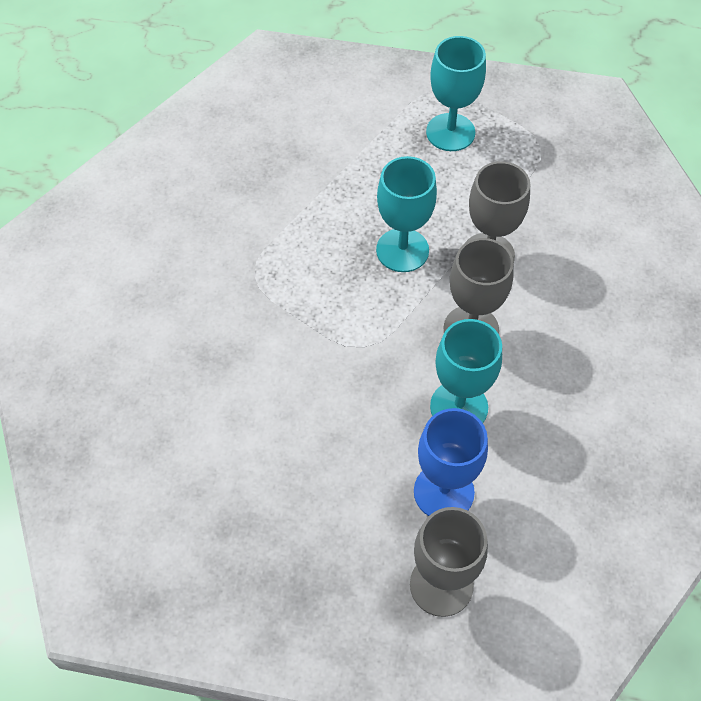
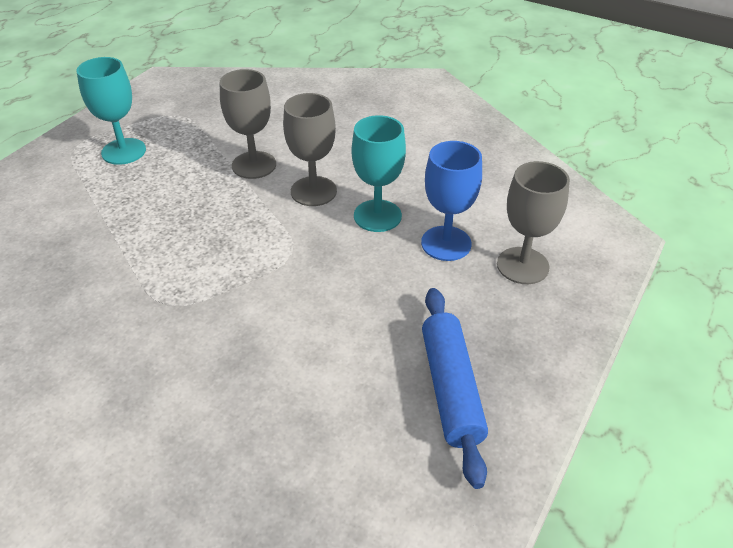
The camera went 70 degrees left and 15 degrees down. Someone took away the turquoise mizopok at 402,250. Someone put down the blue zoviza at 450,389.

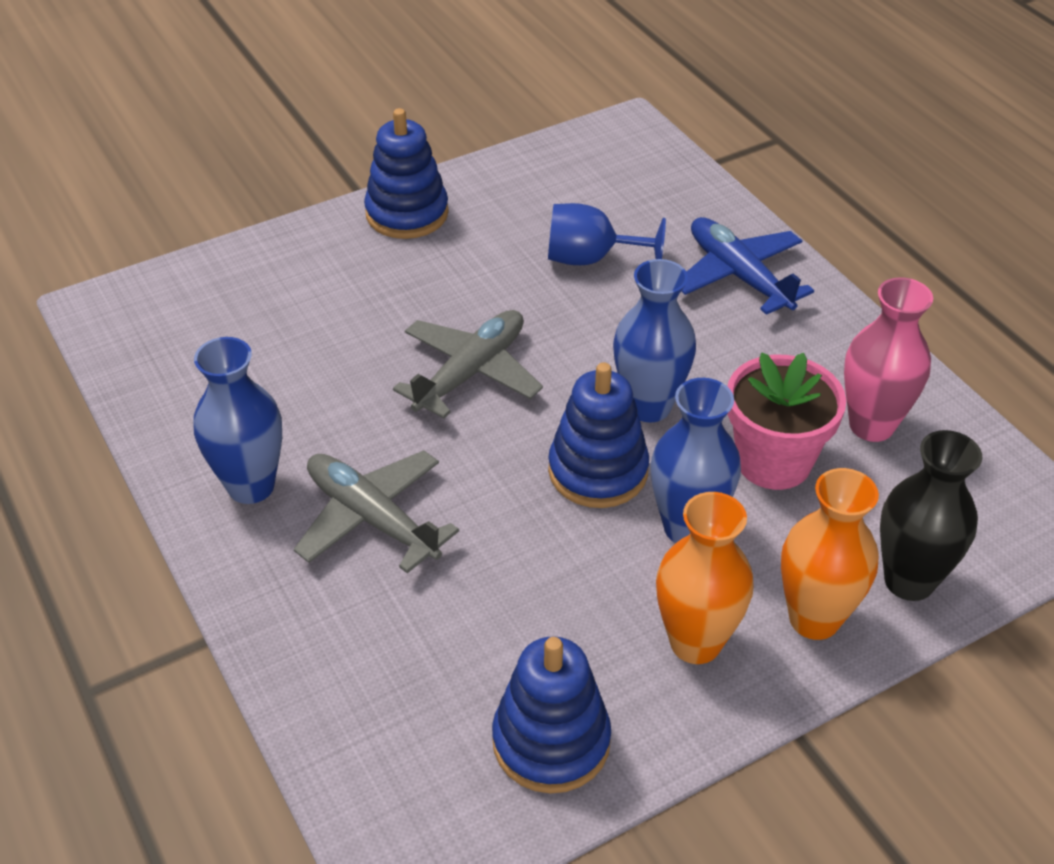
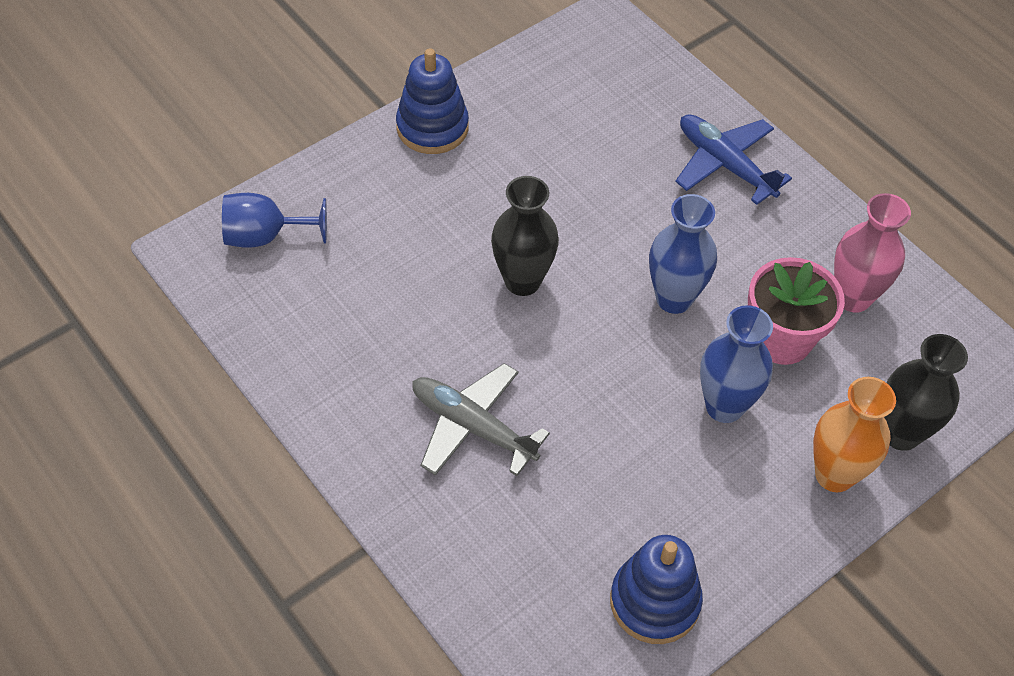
The camera went 10 degrees left and 10 degrees up. Someone took away the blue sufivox at 251,486. Someone swapped the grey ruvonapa at 471,372 for the black sufivox at 522,281. Someone carried the blue mizopok from 590,259 to 265,236. Someone took away the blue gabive at 598,471. Someone took away the orange sufivox at 695,642.

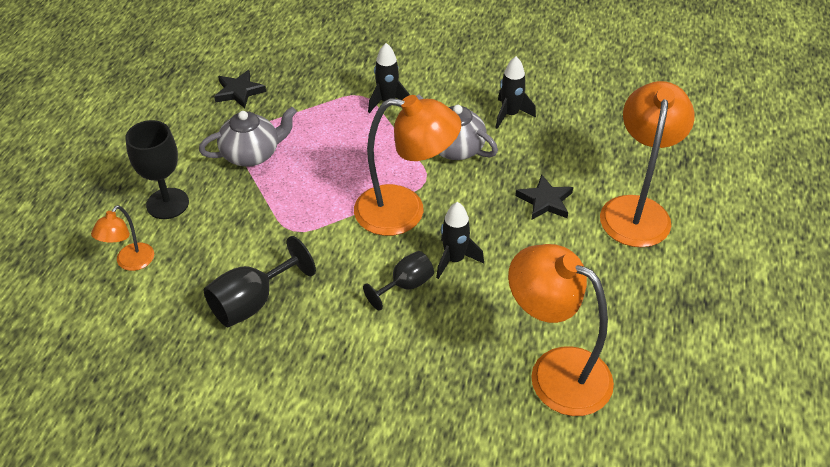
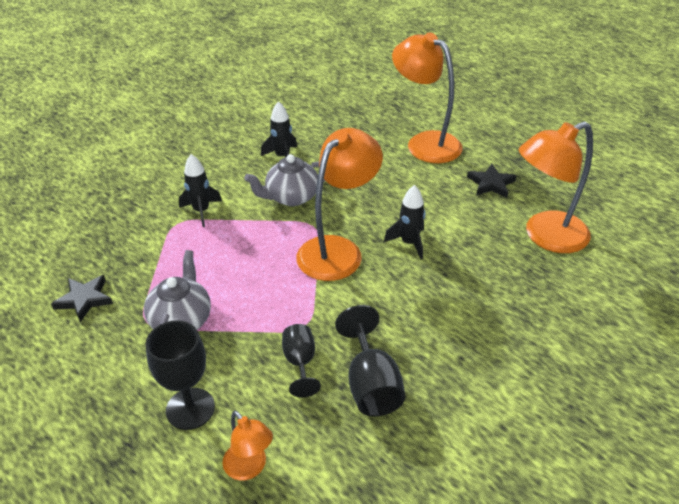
The camera went 60 degrees left and 5 degrees down. Someone carried the black mizopok from 405,285 to 300,363. Someone carried the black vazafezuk from 545,201 to 491,184.

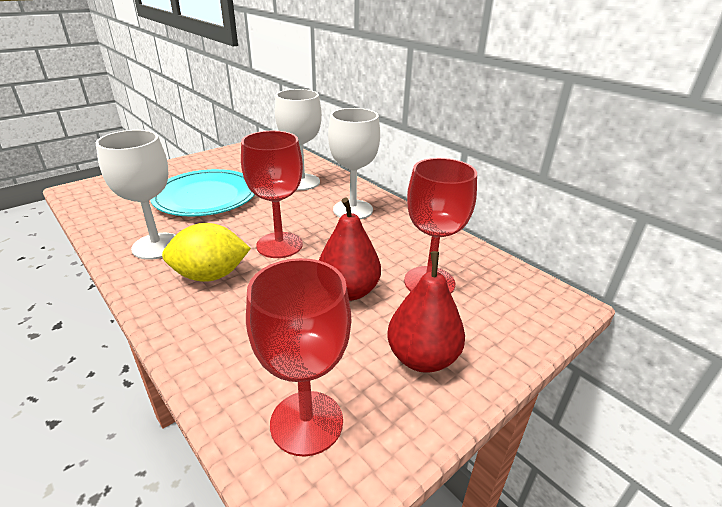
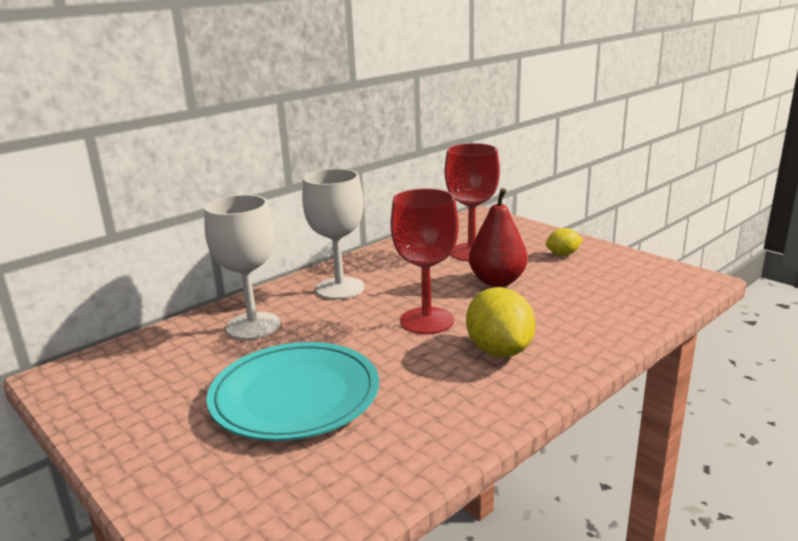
The camera went 90 degrees left and 10 degrees down. Someone took away the white mizopok at 157,246. Someone took away the red mizopok at 306,422. Someone swapped the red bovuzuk at 422,358 for the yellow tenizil at 563,254.

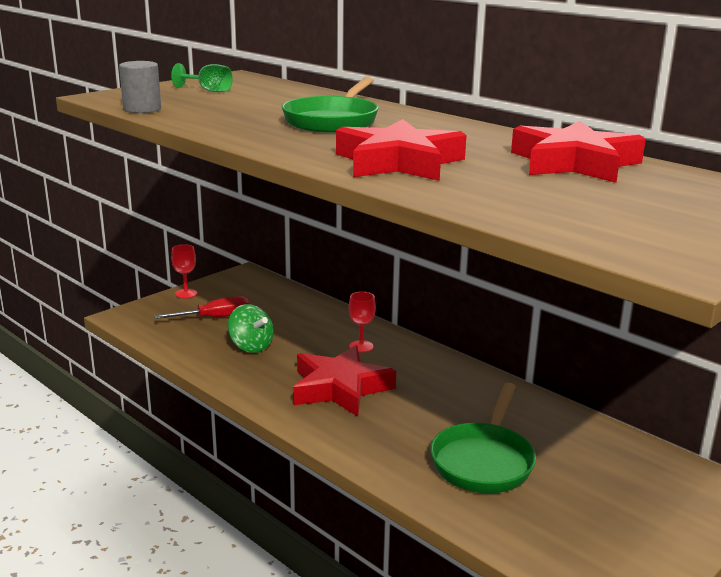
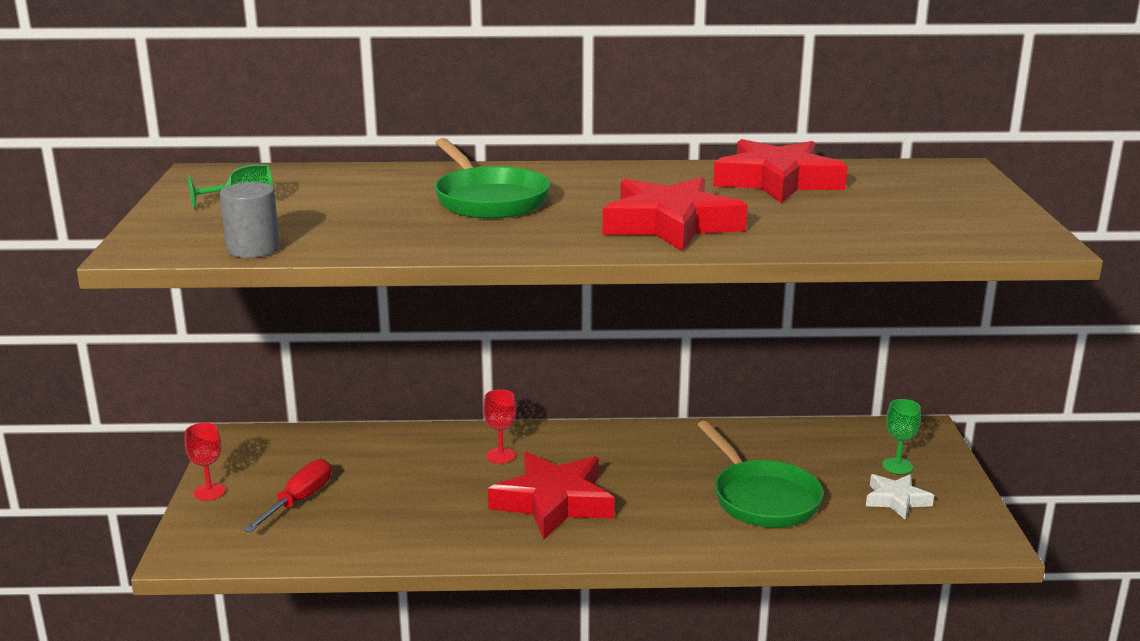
The camera went 45 degrees left and 0 degrees up. Someone took away the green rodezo at 251,346. Someone put down the white vazafezuk at 896,500. Someone put down the green mizopok at 897,466.

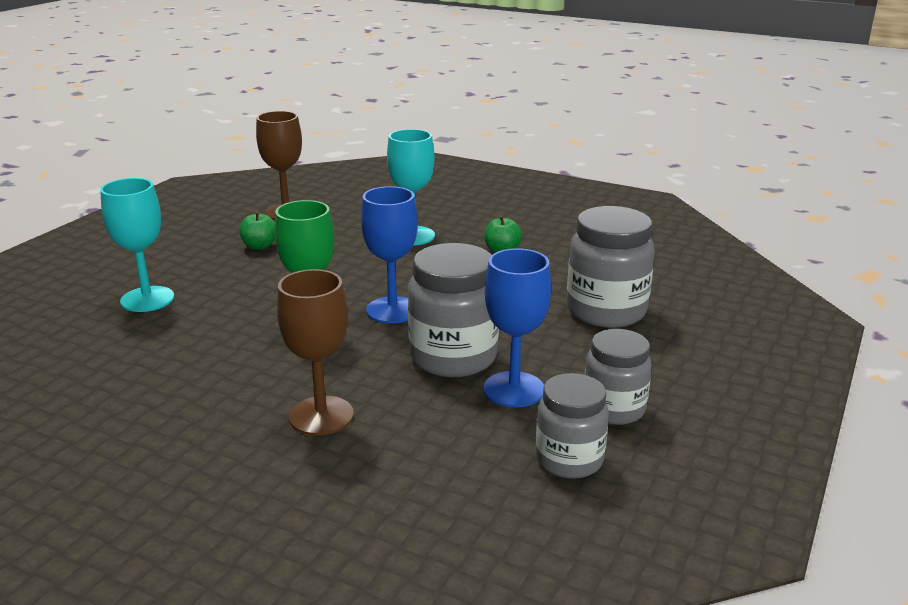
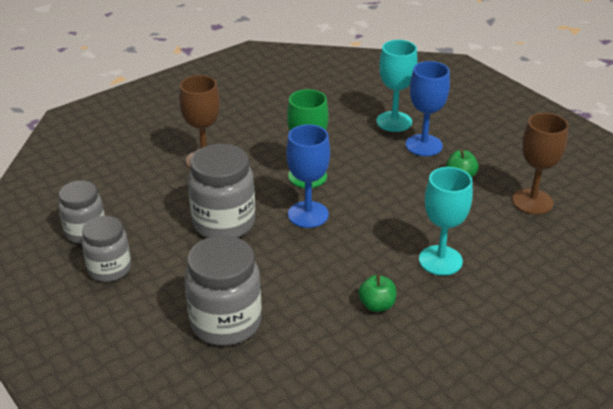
The camera went 115 degrees right and 10 degrees up. Someone carried the blue mizopok from 514,389 to 423,145.

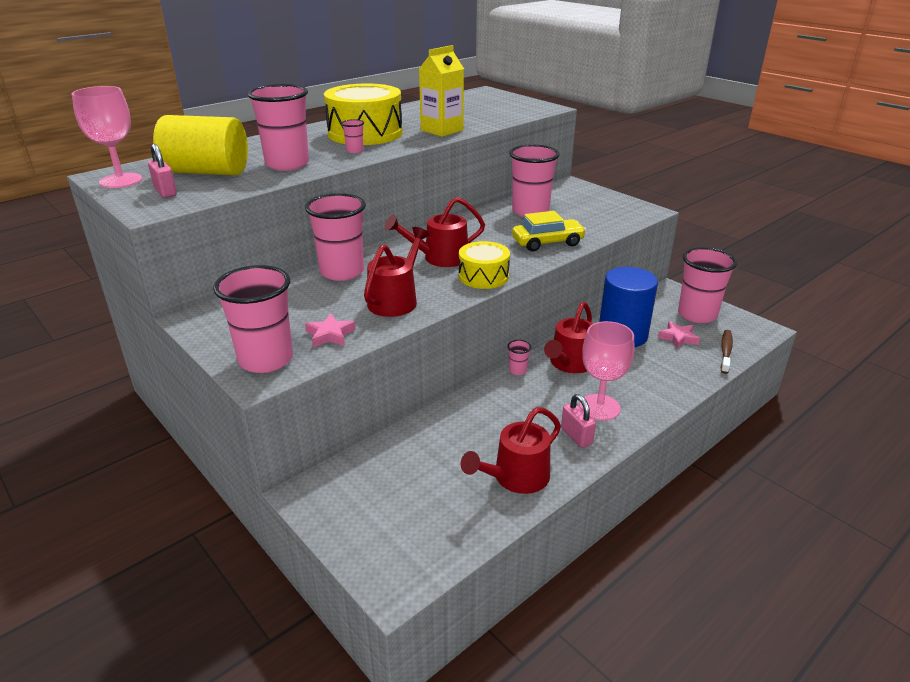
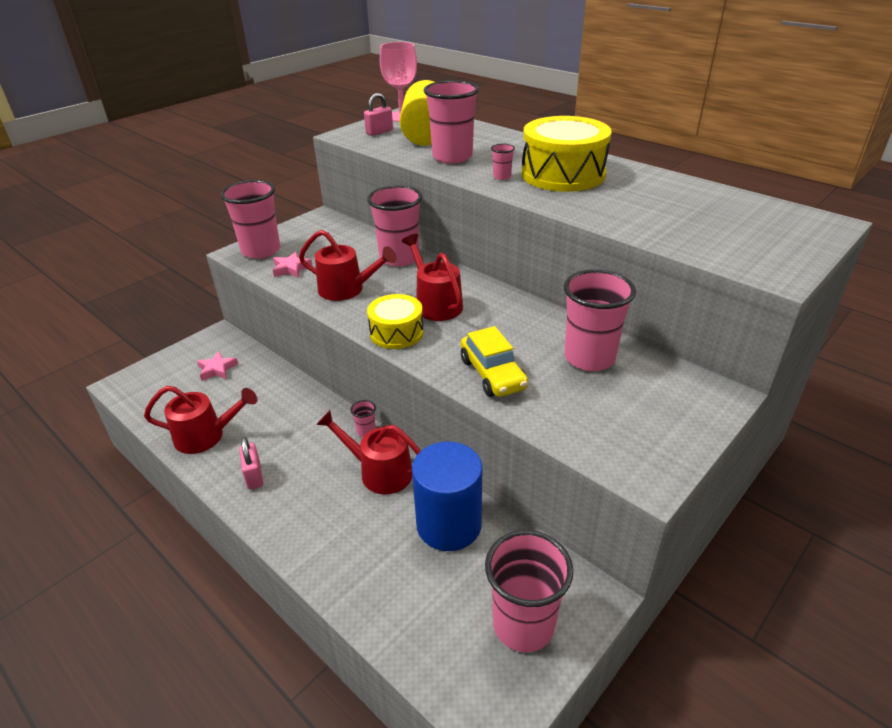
The camera went 85 degrees right and 5 degrees up. Someone took away the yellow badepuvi at 442,130. Someone rotated the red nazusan at 515,478 by 135 degrees clockwise. Someone rotated the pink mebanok at 576,436 by 75 degrees counterclockwise. Someone took away the pink mizopok at 599,407. Someone carried the pink vazafezuk from 678,338 to 217,369. Someone took away the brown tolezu at 725,351.

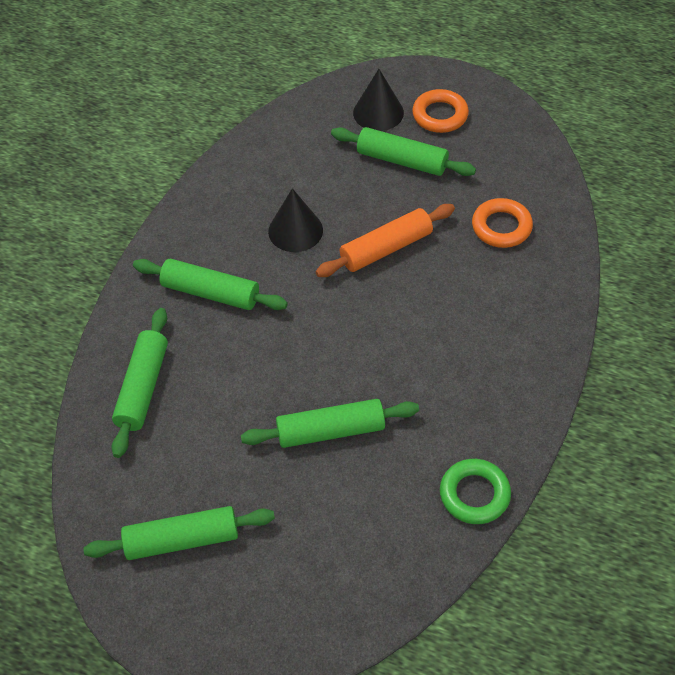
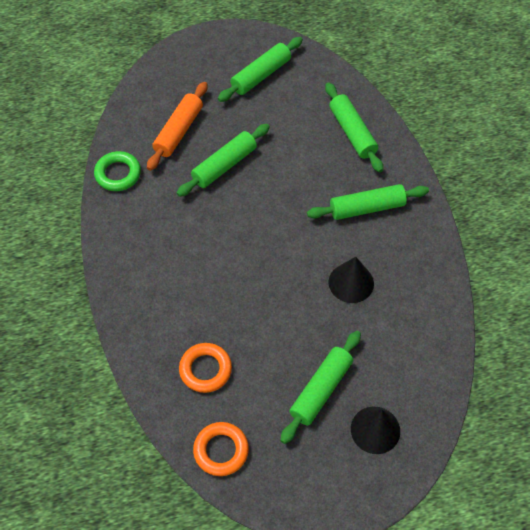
The camera went 145 degrees right and 5 degrees up. Someone carried the orange zoviza from 386,248 to 178,131. Someone rotated the green zoviza at 402,160 by 45 degrees counterclockwise. Someone carried the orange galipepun from 440,115 to 221,450.

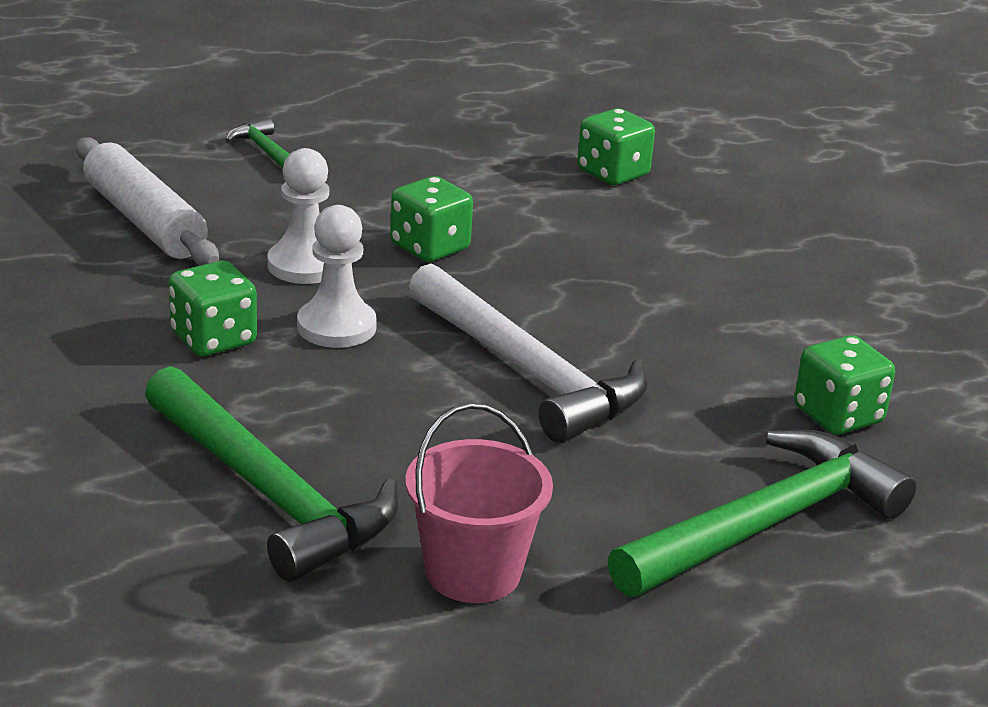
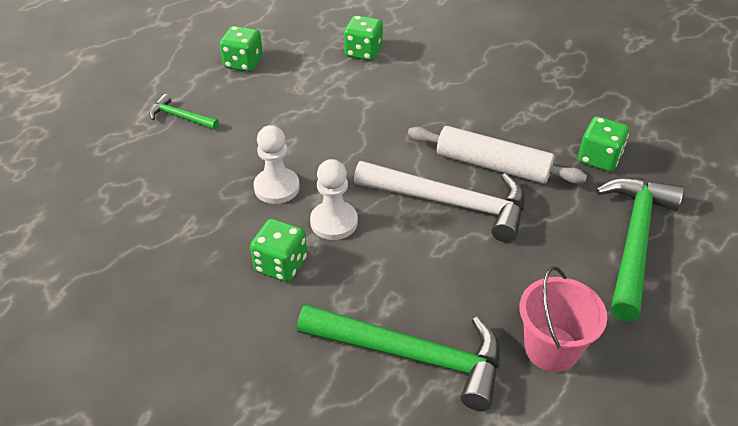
The camera went 30 degrees left and 15 degrees up. Someone carried the white zoviza from 144,221 to 492,165. Someone carried the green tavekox from 430,247 to 243,63.

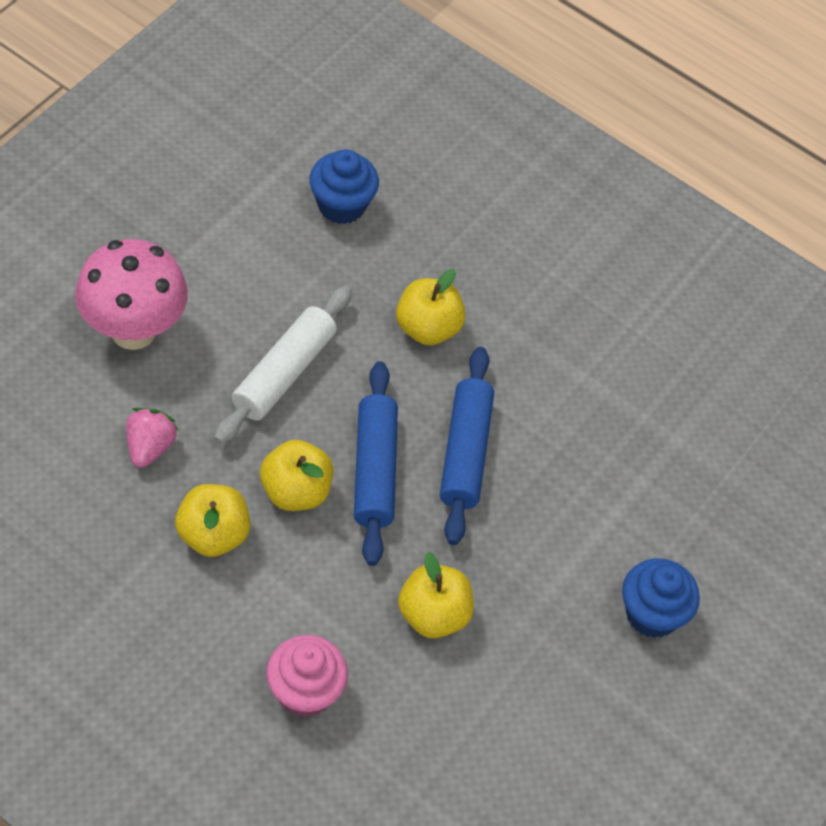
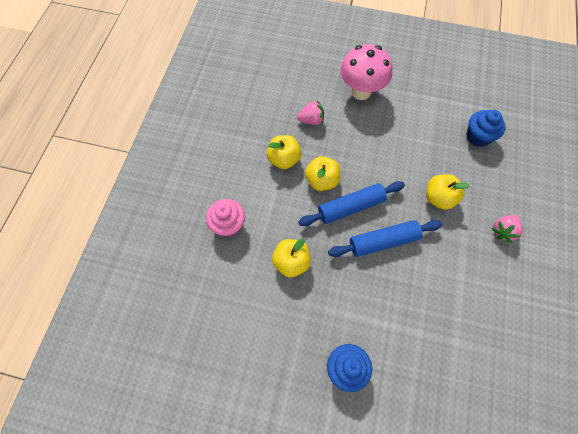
The camera went 75 degrees right and 10 degrees up. Someone took away the white zoviza at 283,373. Someone put down the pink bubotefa at 503,231.

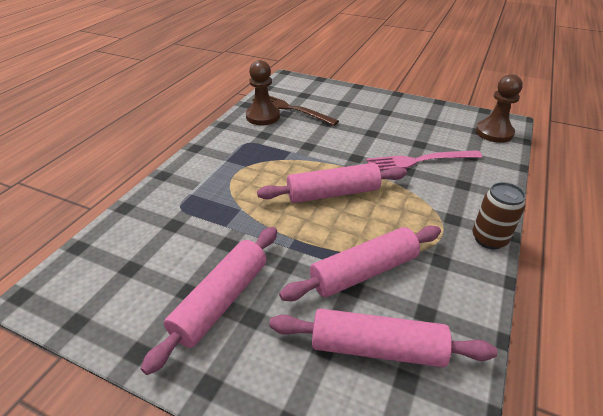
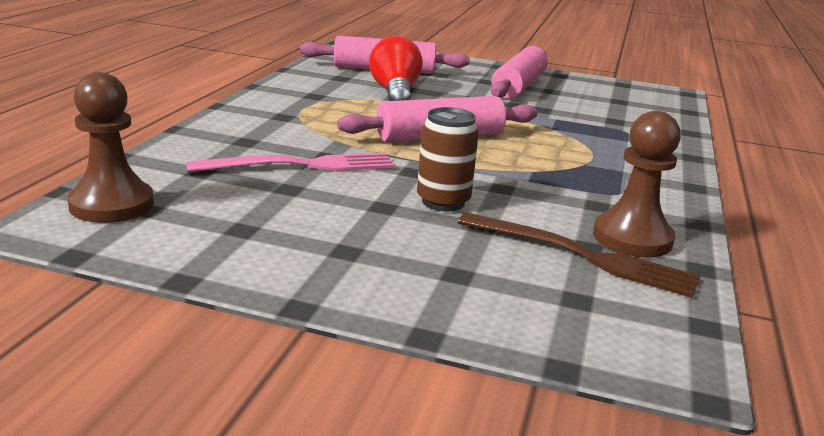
The camera went 170 degrees right and 15 degrees down. Someone swapped the pink zoviza at 364,271 for the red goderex at 395,93. Someone carried the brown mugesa from 489,239 to 443,202.

